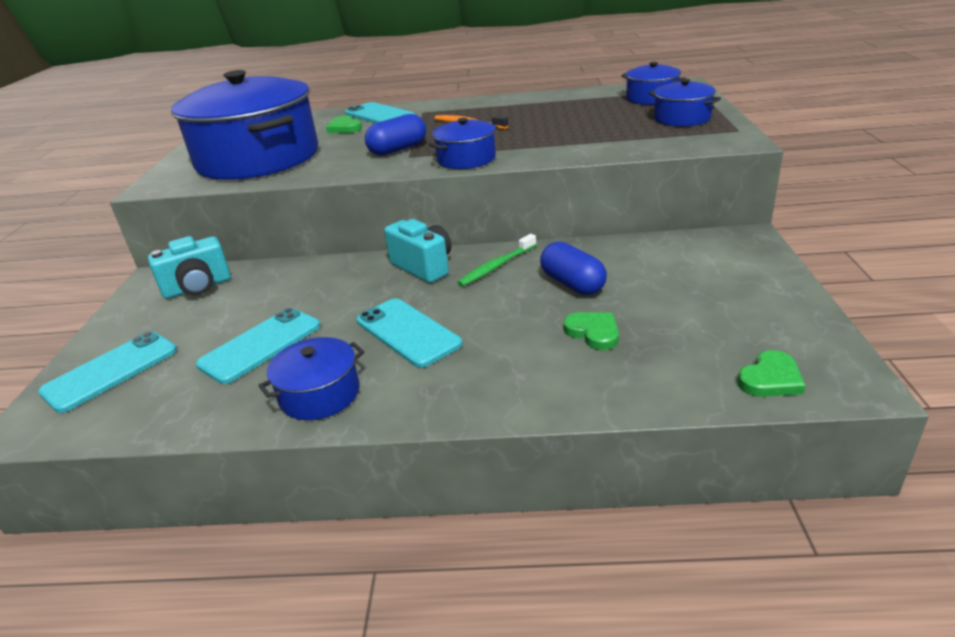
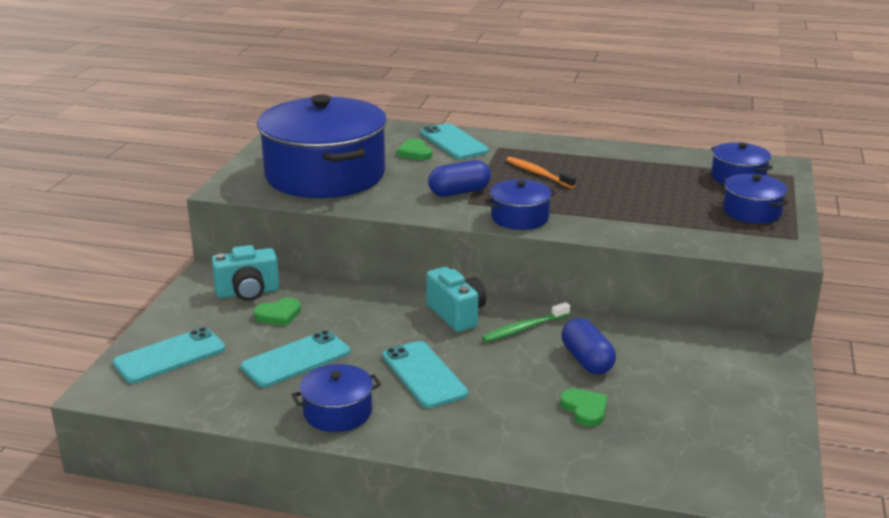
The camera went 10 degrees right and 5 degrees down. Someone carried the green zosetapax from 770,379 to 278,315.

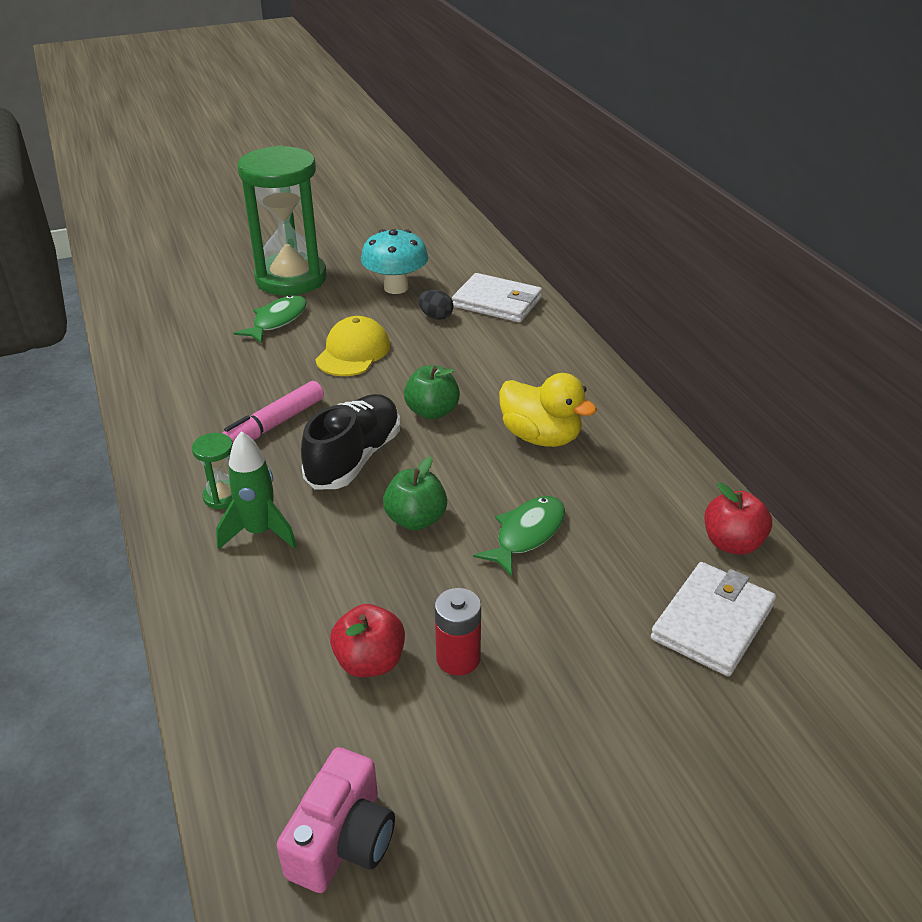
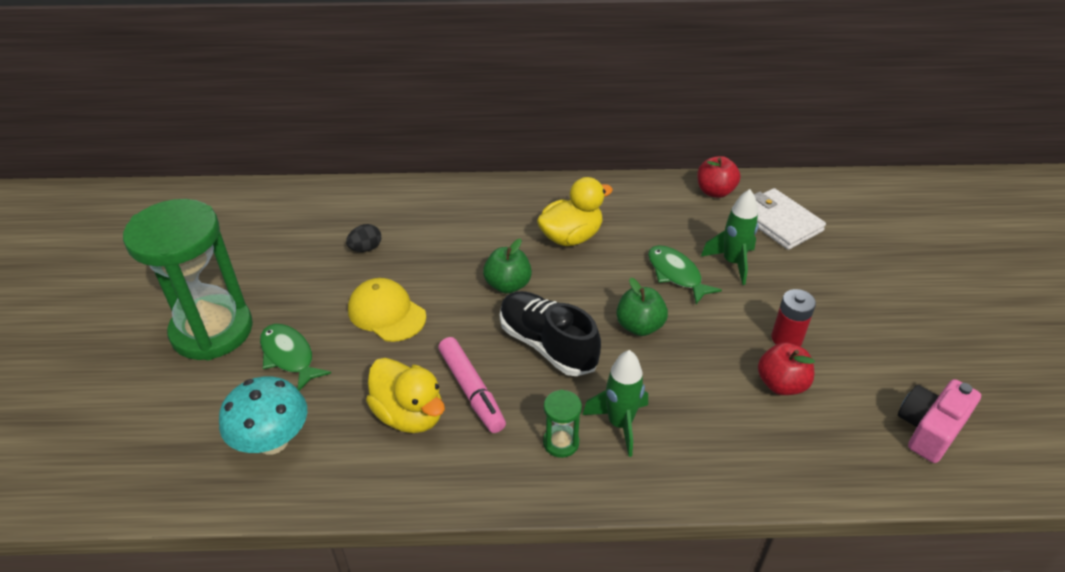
The camera went 70 degrees left and 5 degrees up. Someone rotated the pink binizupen at 342,840 by 90 degrees counterclockwise. Someone carried the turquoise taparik from 396,288 to 273,441. Someone took away the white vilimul at 497,302. Someone put down the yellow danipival at 409,414. Someone put down the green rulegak at 732,263.

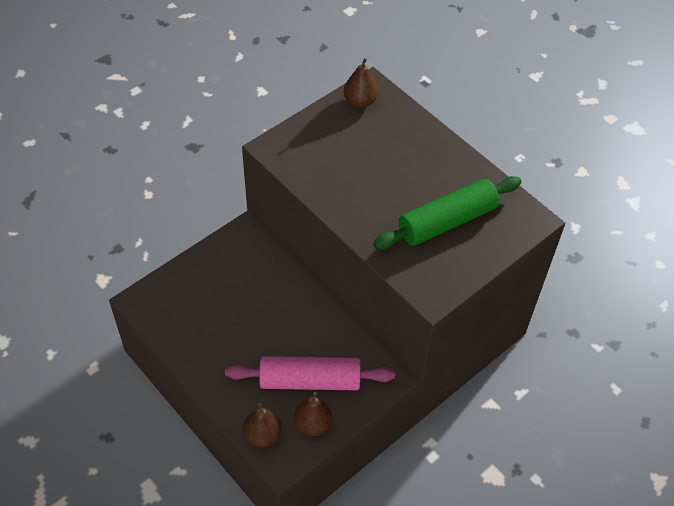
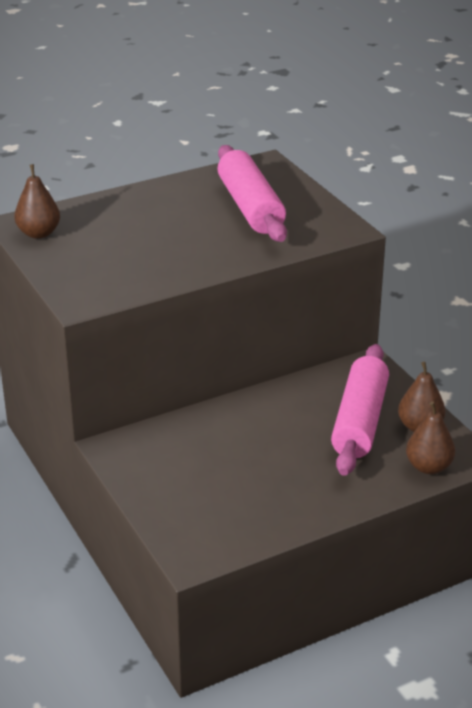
The camera went 75 degrees left and 20 degrees down. Someone repainted the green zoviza at 447,221, which became the pink zoviza at 250,207.

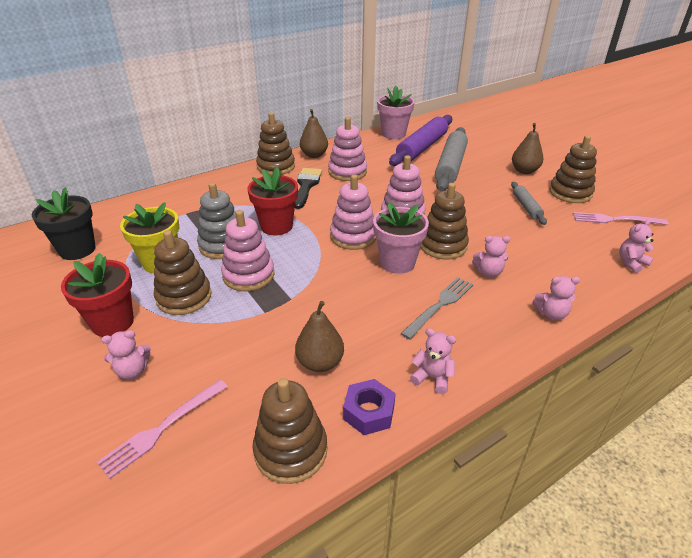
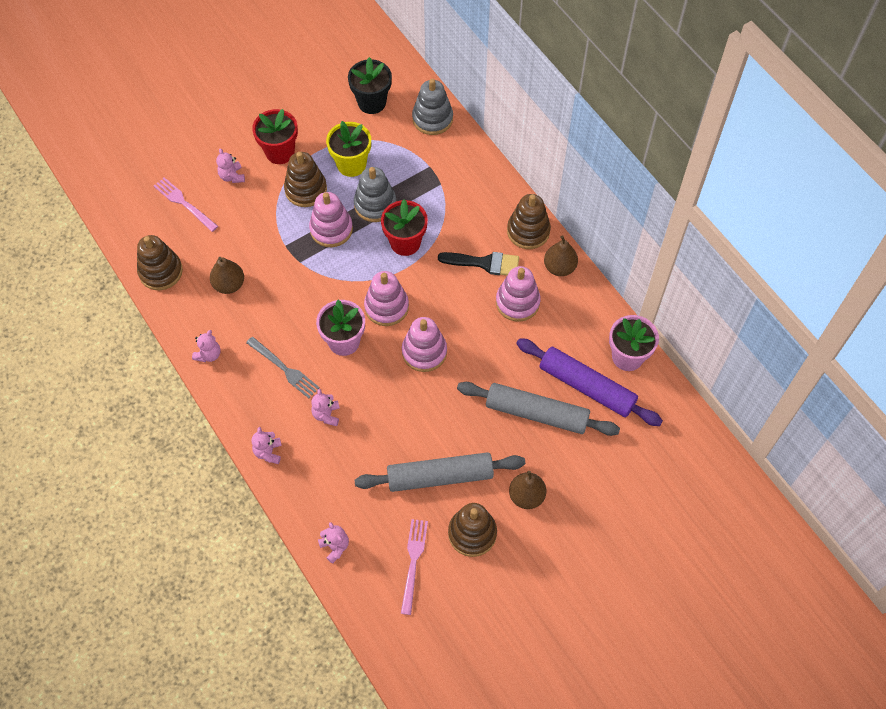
The camera went 90 degrees right and 25 degrees up. Someone took away the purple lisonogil at 369,412. Someone took away the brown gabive at 443,245. Someone scaled the grey zoviza at 526,207 by 1.94. Someone put down the grey gabive at 432,119.

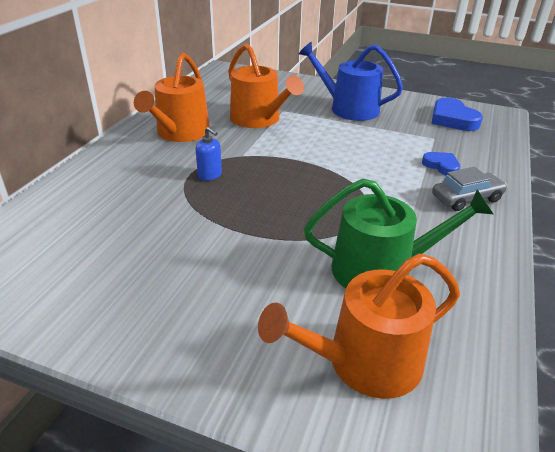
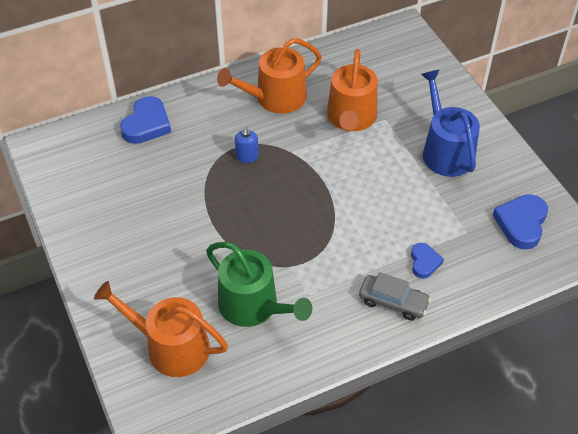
The camera went 45 degrees right and 15 degrees up. Someone put down the blue zosetapax at 147,124.

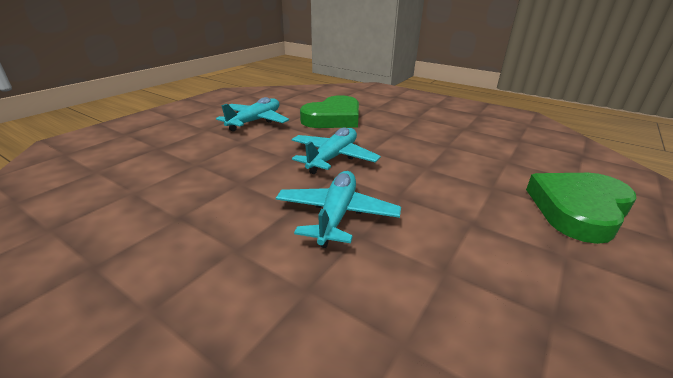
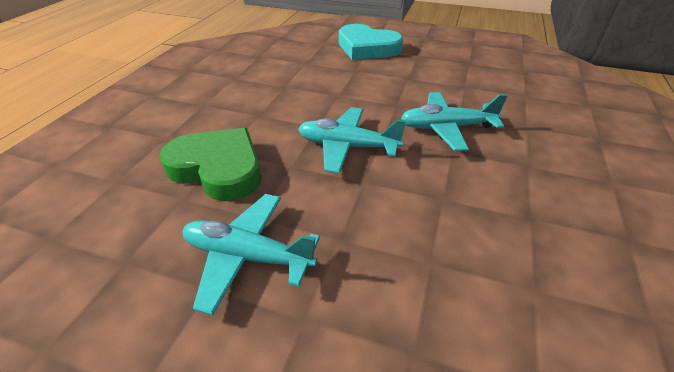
The camera went 105 degrees left and 10 degrees up. Someone repainted the green zosetapax at 578,209, which became the turquoise zosetapax at 367,48.

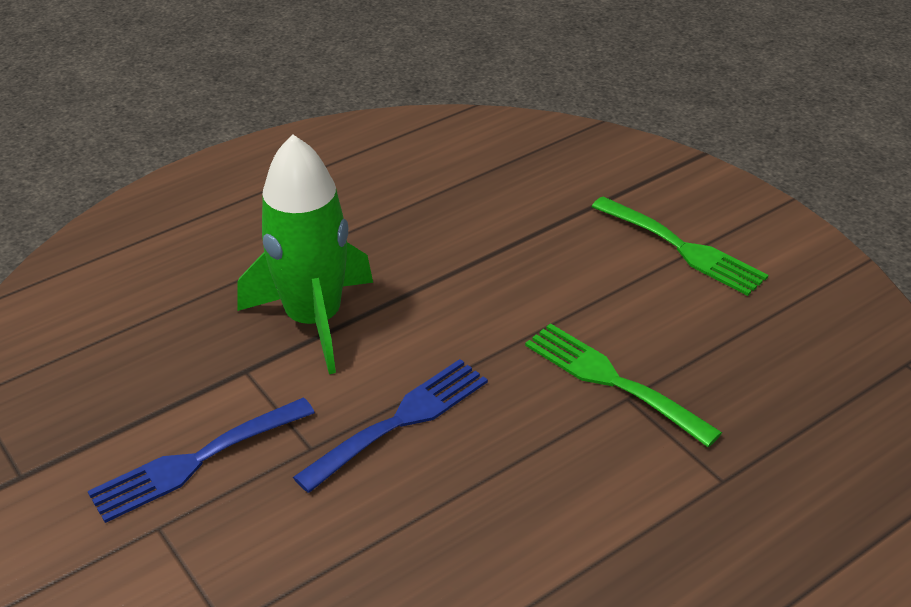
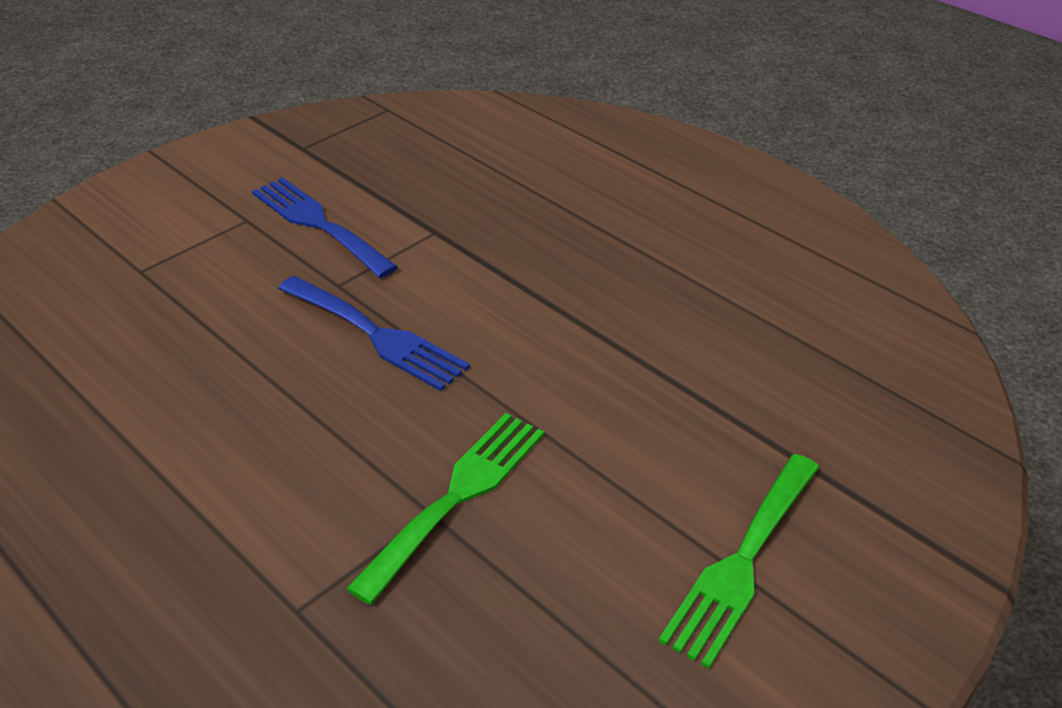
The camera went 80 degrees right and 0 degrees up. Someone took away the green rulegak at 314,319.

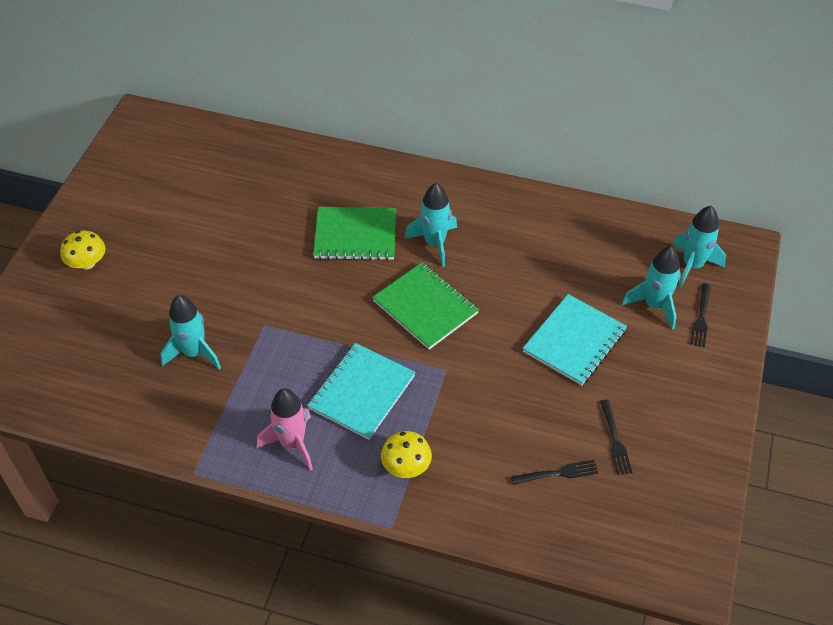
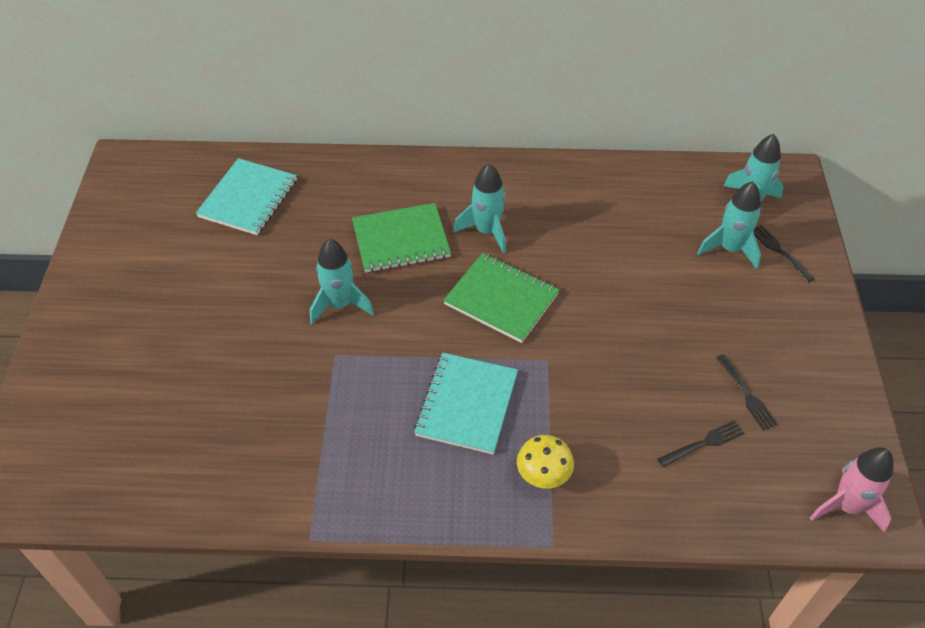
The camera went 15 degrees left and 0 degrees up. Someone took away the yellow taparik at 87,263. Someone carried the turquoise rulegak from 194,353 to 340,305. Someone carried the pink rulegak from 292,444 to 846,506. Someone carried the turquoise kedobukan from 574,341 to 248,198. Someone rotated the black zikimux at 701,317 by 150 degrees clockwise.

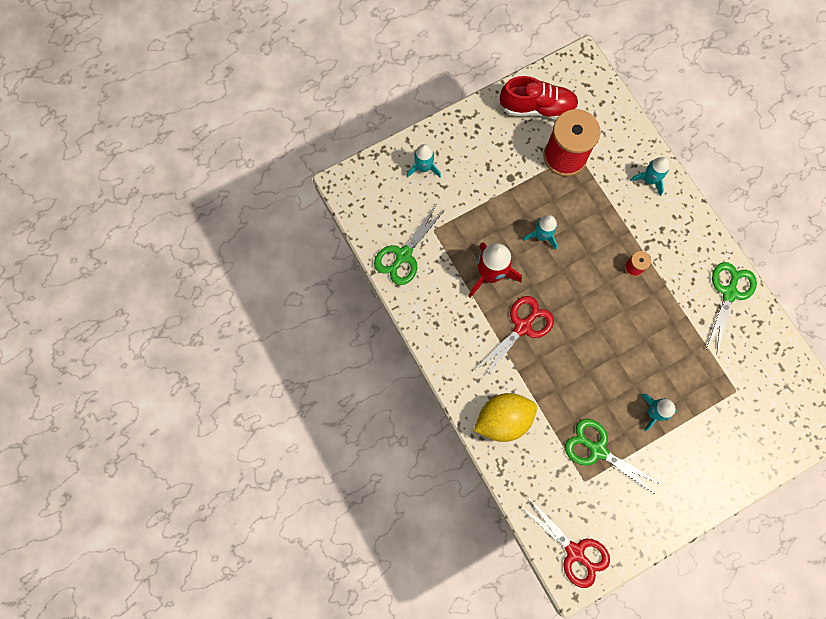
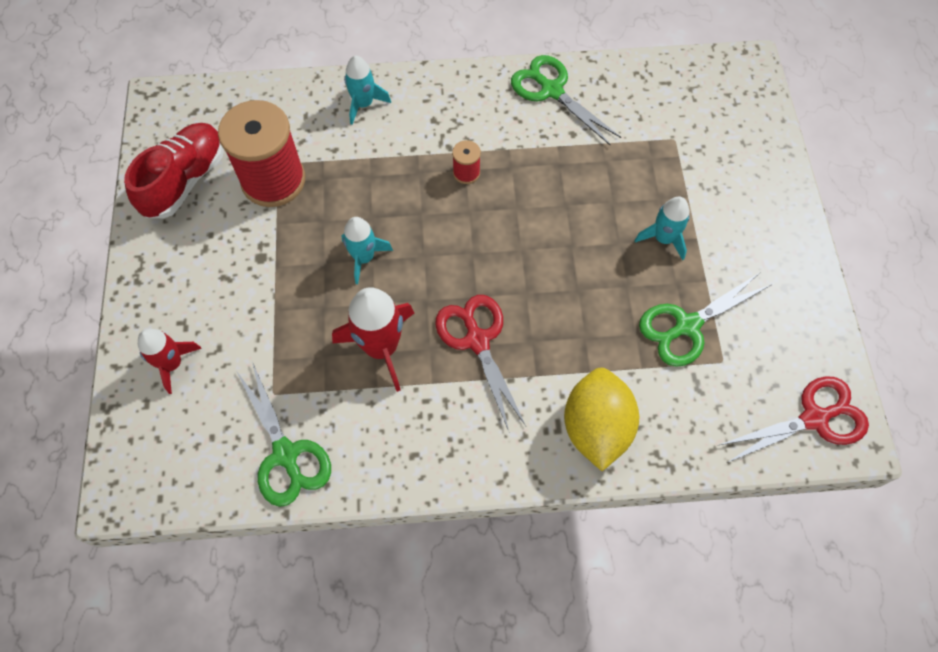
The camera went 65 degrees left and 10 degrees down. Someone repainted the turquoise rulegak at 423,168, which became the red rulegak at 172,364.

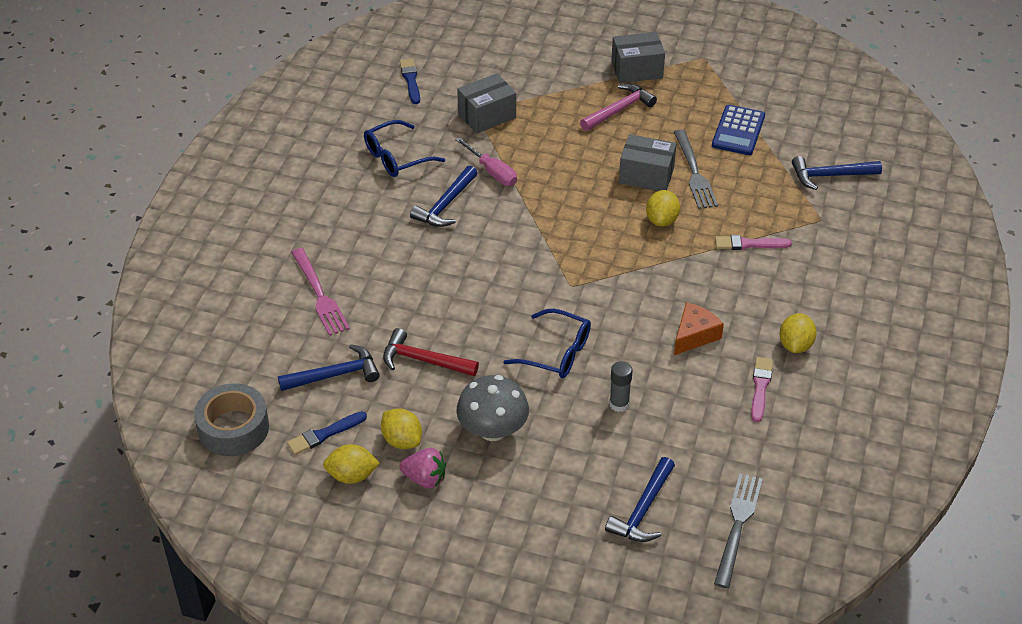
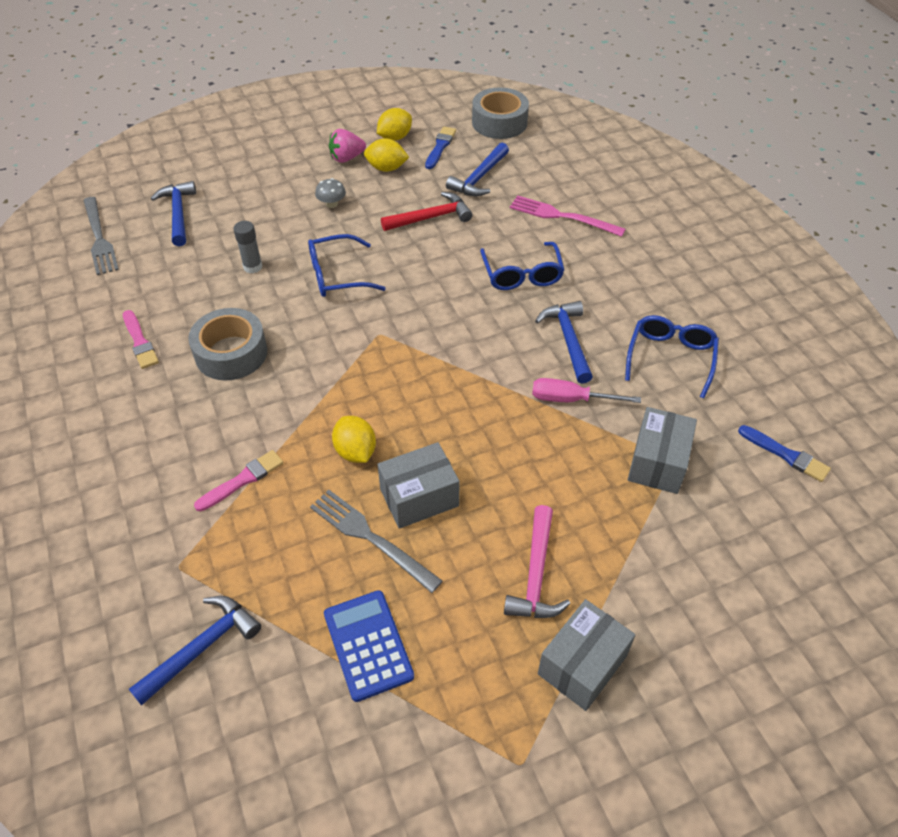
The camera went 140 degrees right and 5 degrees up. Someone scaled the grey taparik at 493,430 by 0.49. Someone swapped the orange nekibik at 694,335 for the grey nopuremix at 231,353. Someone took away the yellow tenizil at 795,345. Someone put down the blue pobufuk at 522,275.

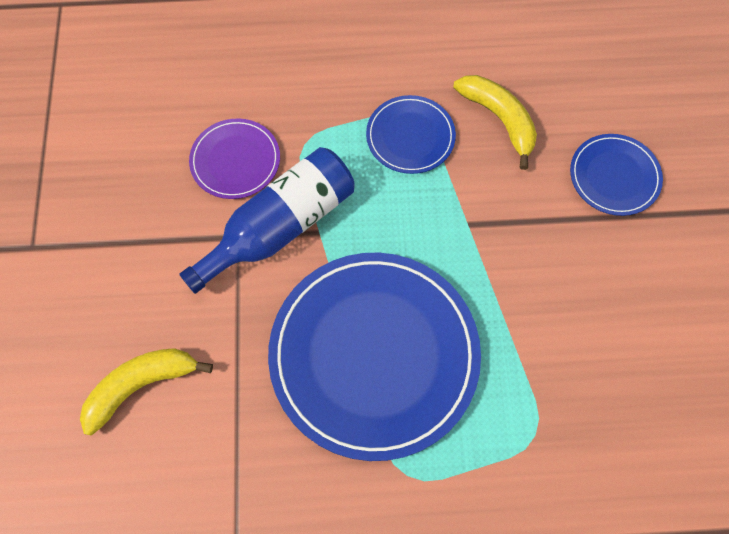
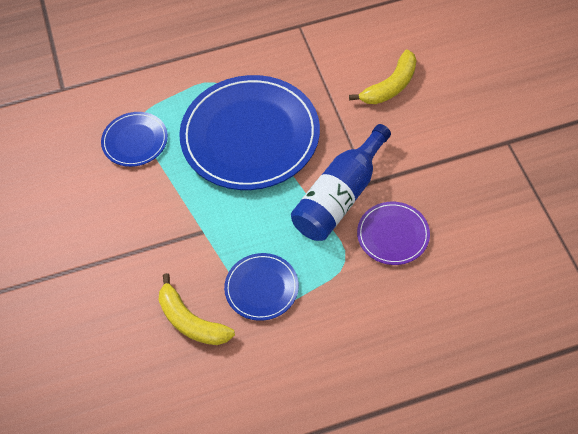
The camera went 170 degrees right and 10 degrees down. Someone carried the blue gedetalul from 614,176 to 135,141.

